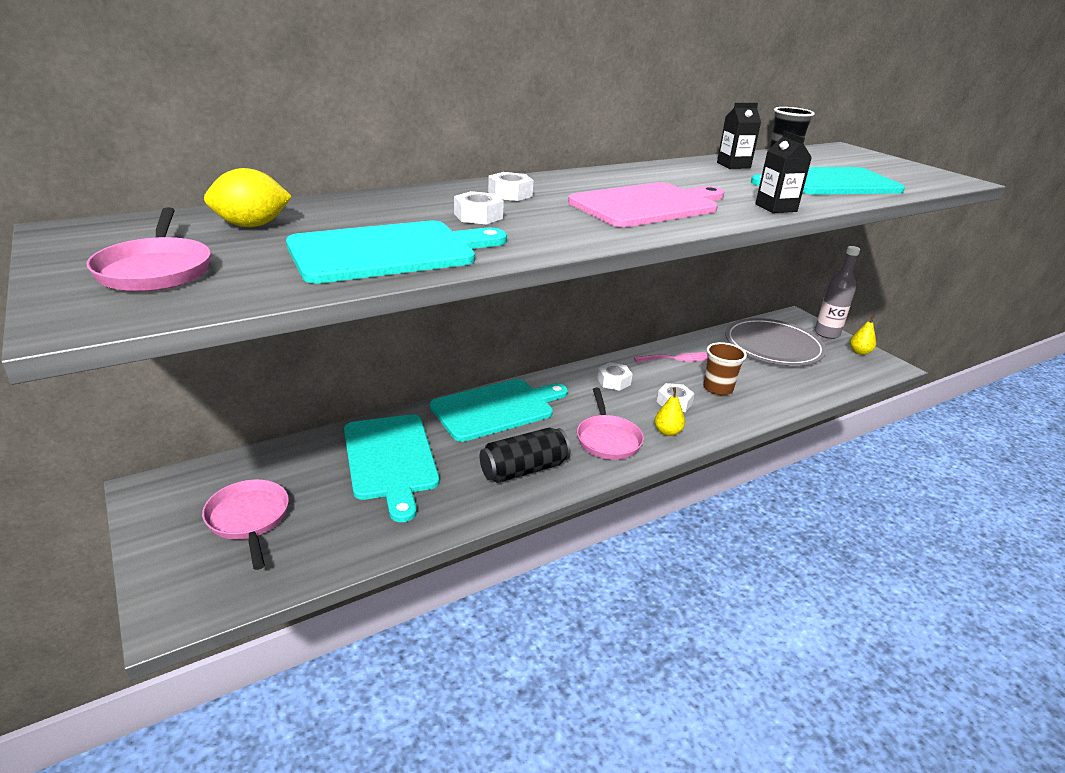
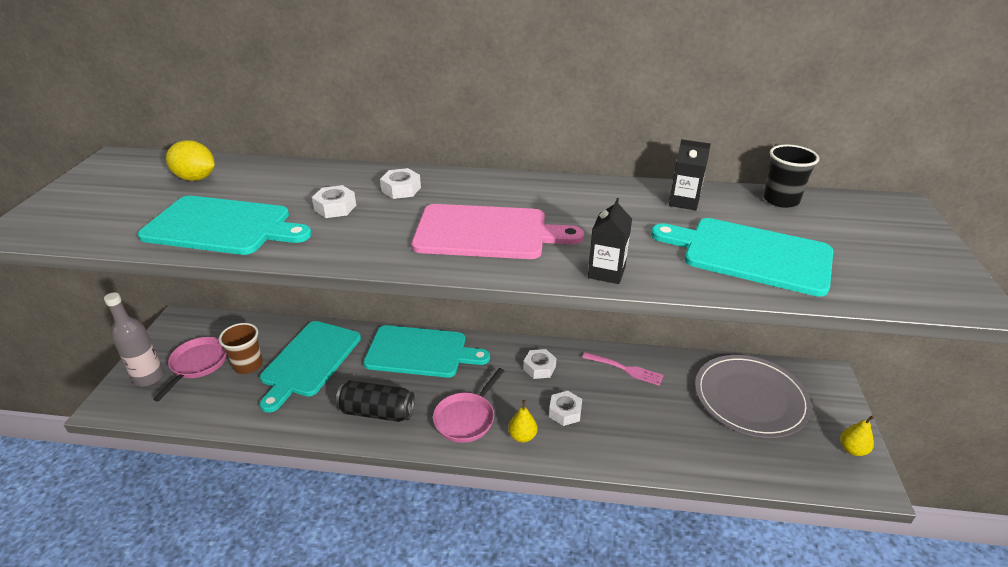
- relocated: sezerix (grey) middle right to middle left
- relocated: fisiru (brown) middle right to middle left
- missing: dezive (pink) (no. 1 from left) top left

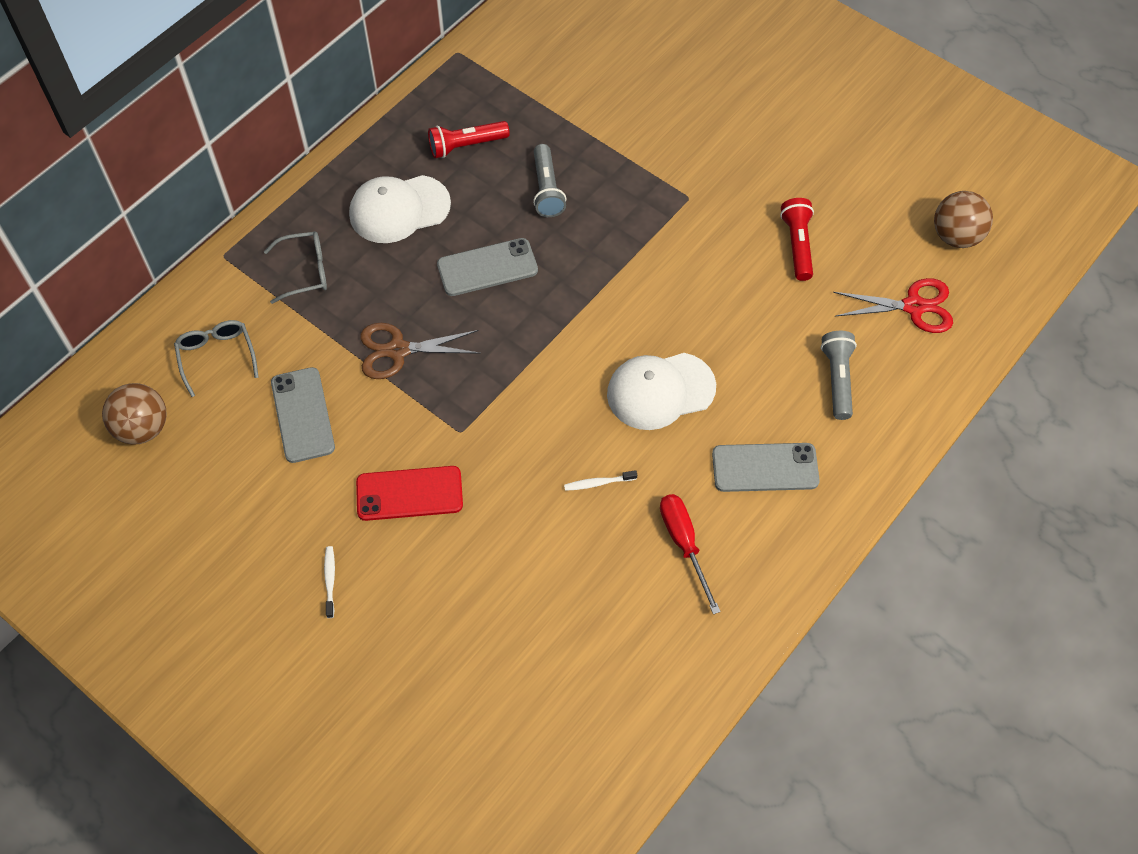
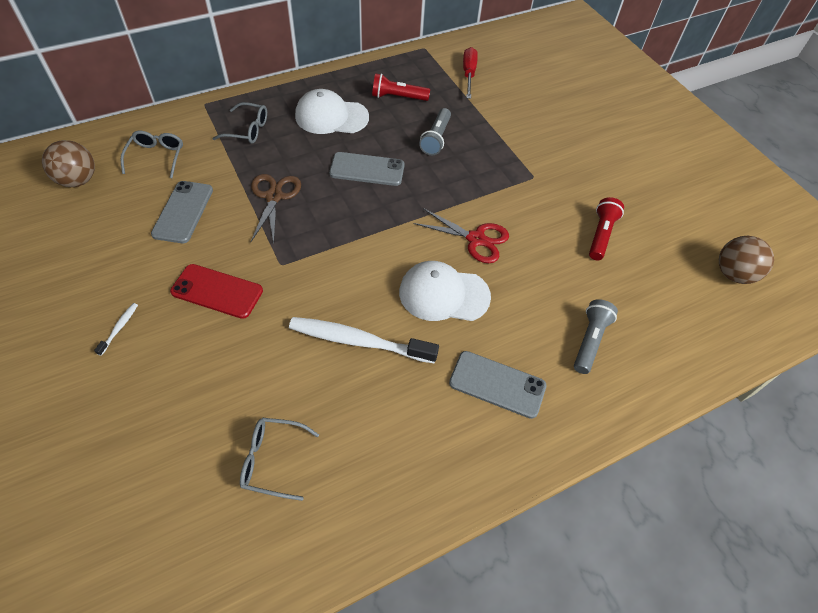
- appeared: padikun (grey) (no. 3 from left) bottom centre
- spun: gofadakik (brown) centre = centre 75 degrees clockwise
- size: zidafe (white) (no. 2 from left) centre = centre x2.41
- relocated: gofadakik (red) middle right to centre
- relocated: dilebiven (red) centre to top centre

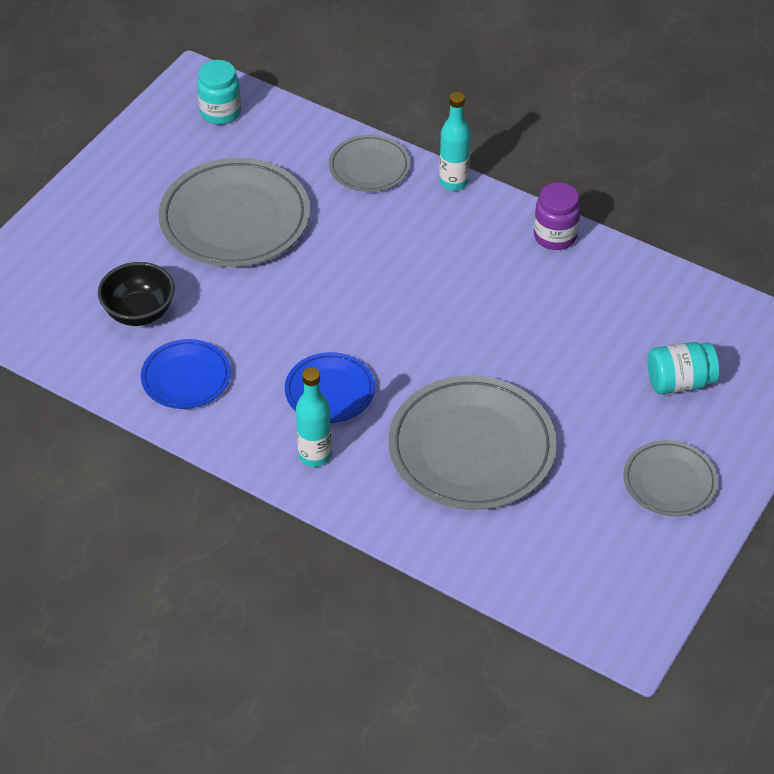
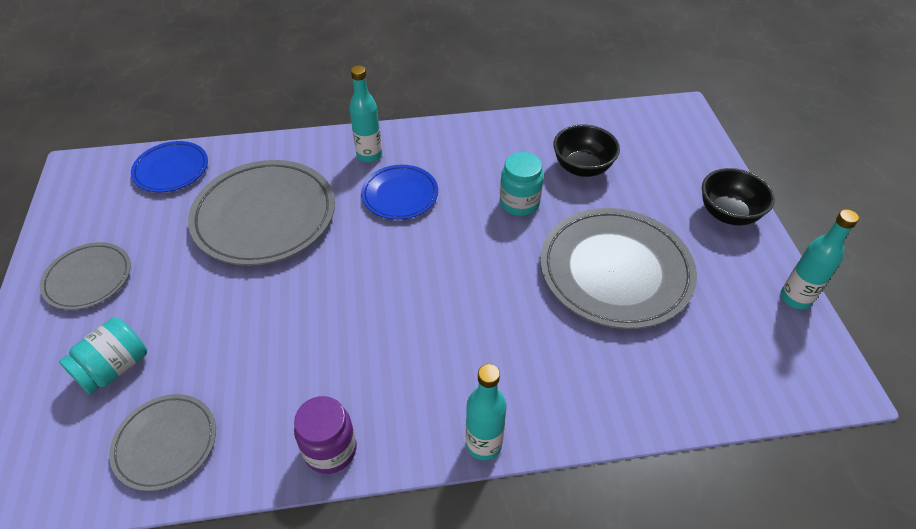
- relocated: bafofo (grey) (no. 2 from left) top centre to bottom left
- relocated: bafofo (blue) (no. 1 from left) middle left to top left
- relocated: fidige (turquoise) (no. 1 from left in the first image) top left to fidige (turquoise) (no. 2 from left) centre
- appeared: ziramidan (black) (no. 2 from left) middle right
- appeared: sezerix (turquoise) (no. 3 from left) middle right

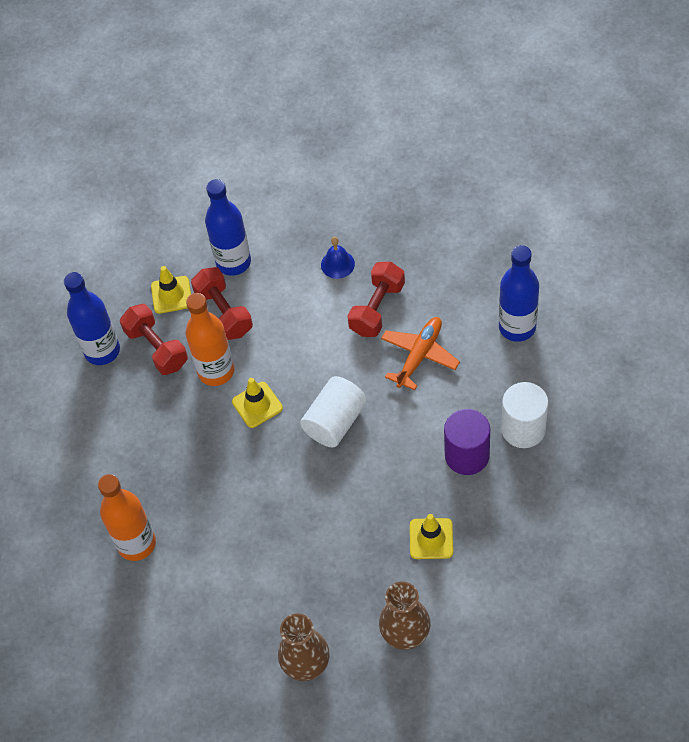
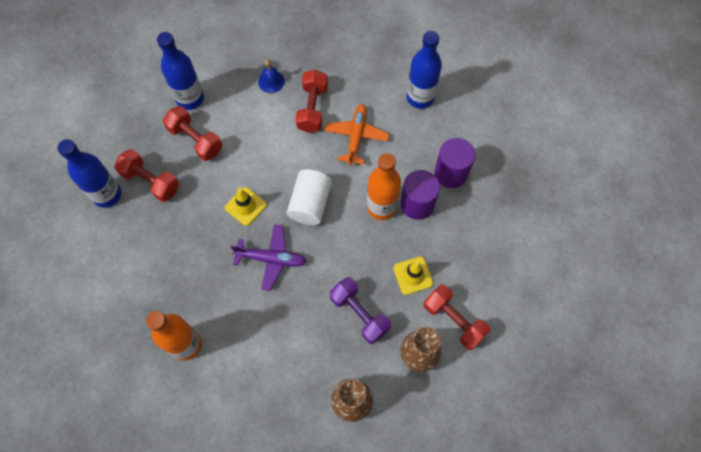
- appeared: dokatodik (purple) centre
- appeared: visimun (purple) bottom centre
- relocated: sezerix (orange) (no. 2 from left) middle left to centre
- appeared: visimun (red) (no. 4 from left) bottom centre
- colour: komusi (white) (no. 2 from left) middle right to komusi (purple) (no. 2 from left) centre
- missing: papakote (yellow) (no. 1 from left) middle left

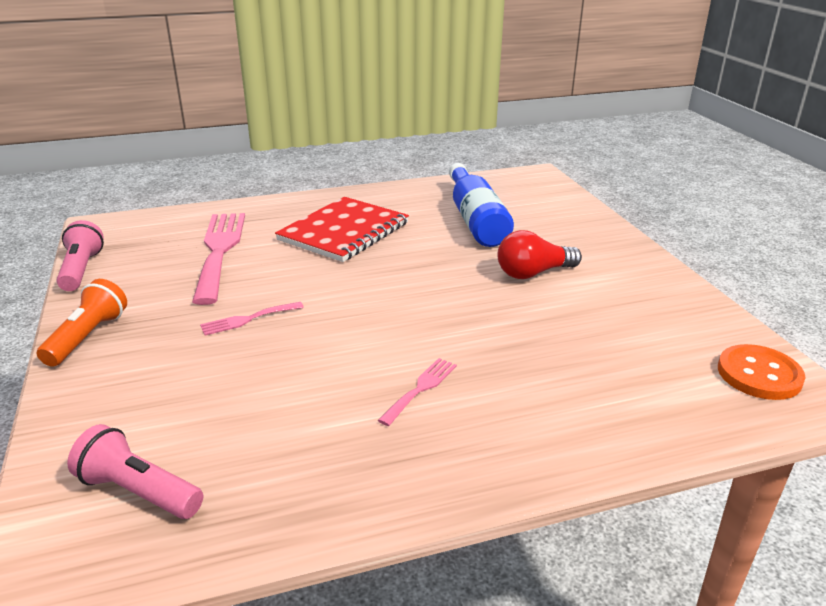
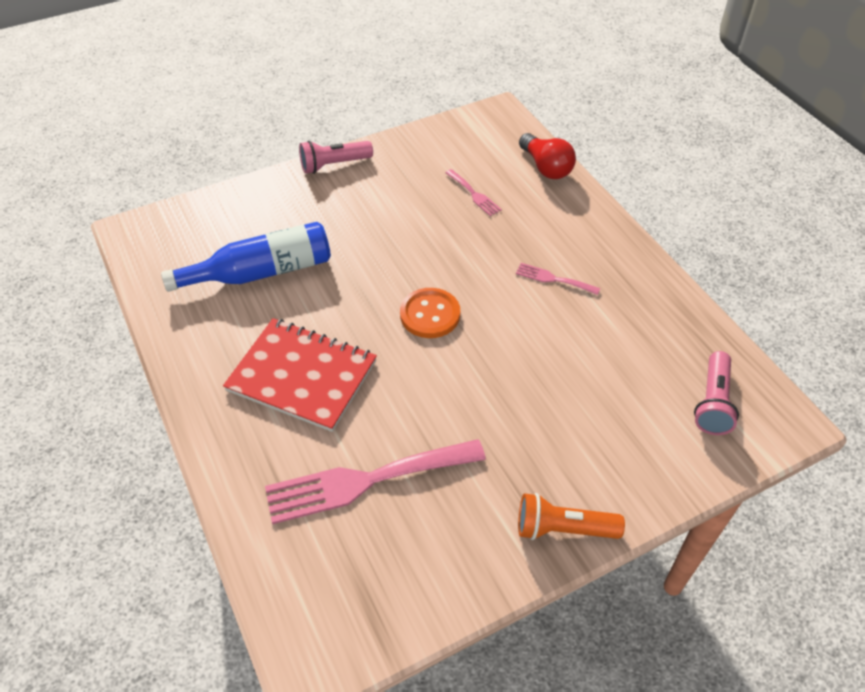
- relocated: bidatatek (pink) (no. 1 from left) middle left to top centre
- relocated: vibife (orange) middle right to centre
- relocated: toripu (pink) (no. 2 from left) middle left to top centre
- relocated: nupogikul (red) centre to top centre

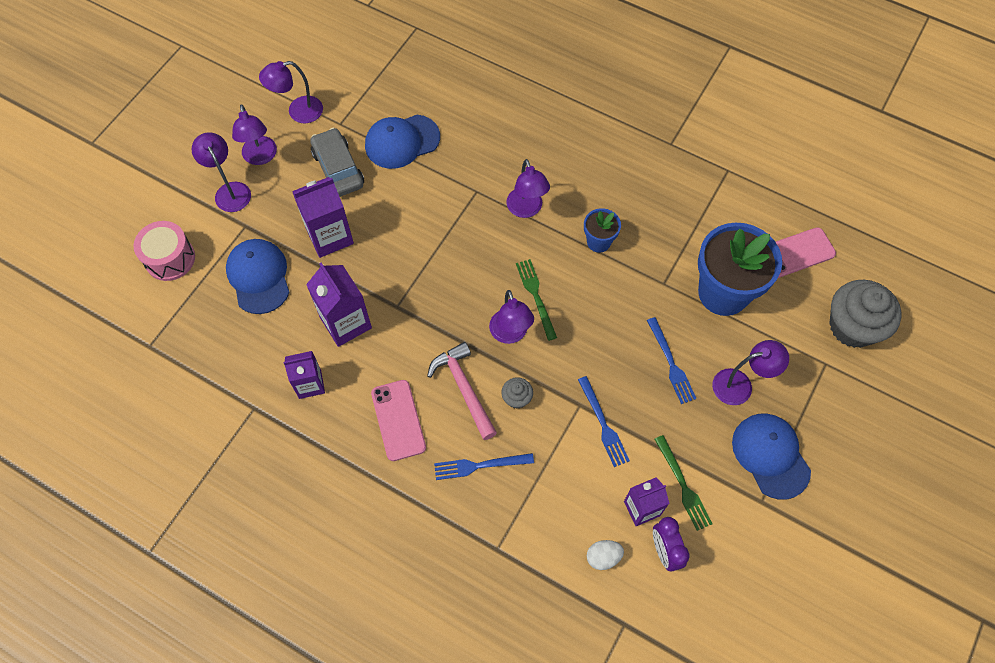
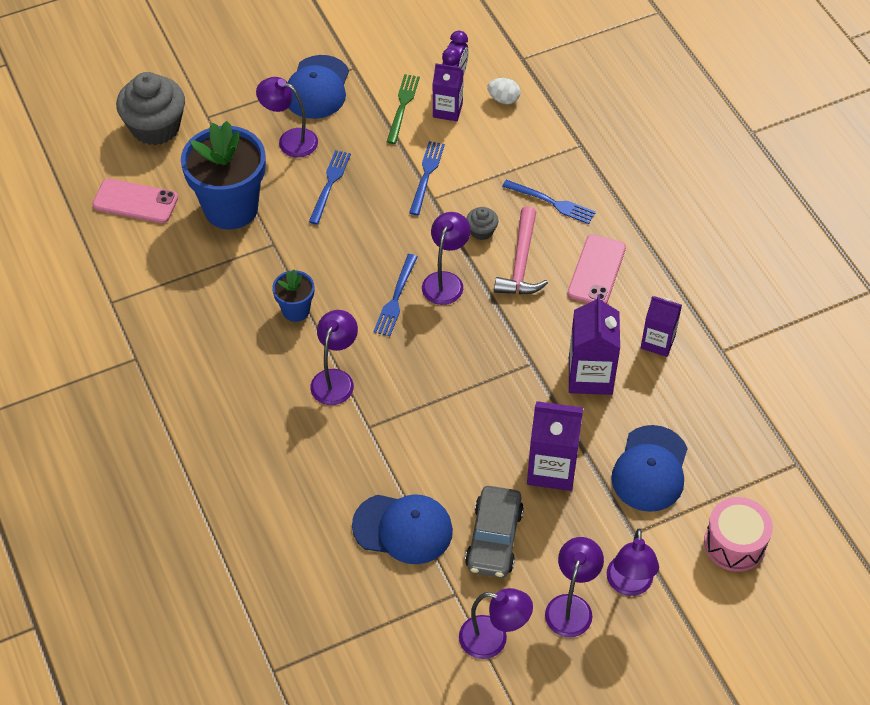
- colour: toripu (green) (no. 1 from left) centre to toripu (blue) (no. 2 from left) centre

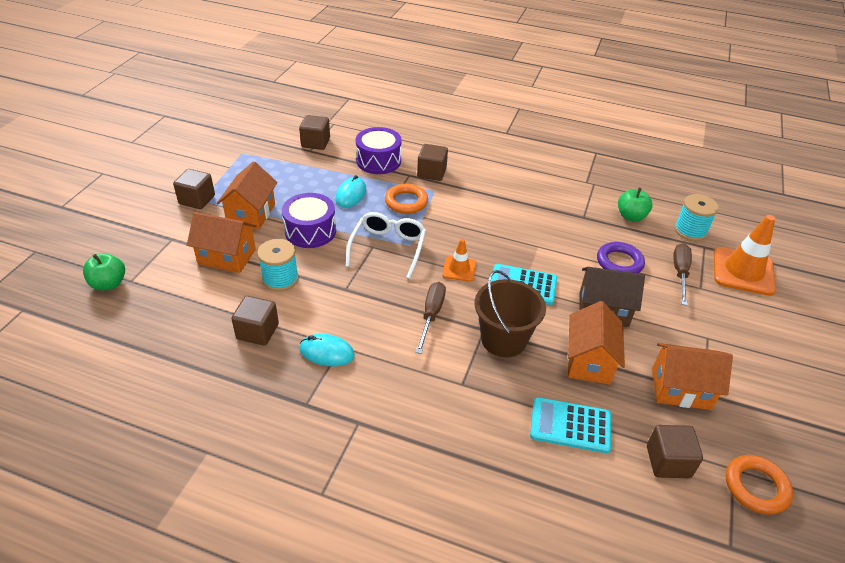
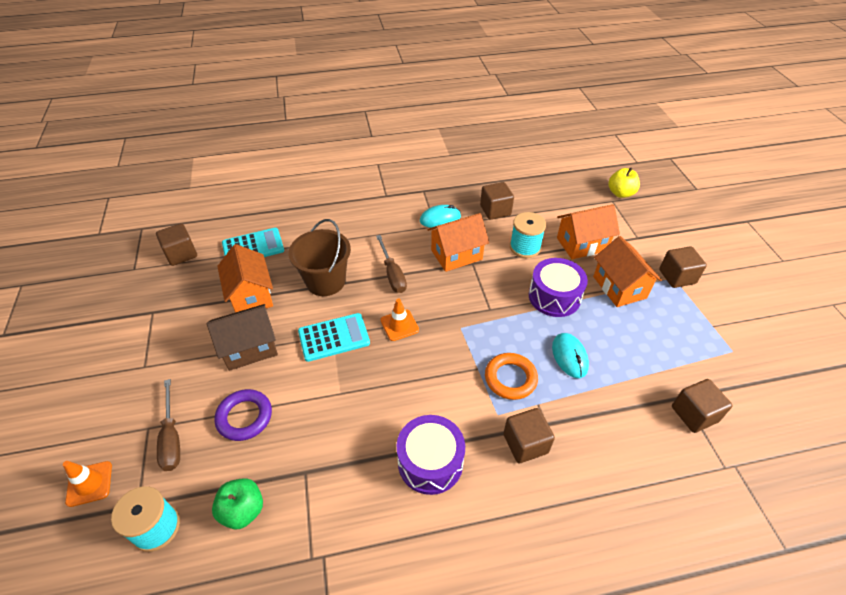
- size: papakote (orange) (no. 2 from left in the first image) middle right = bottom left x0.54
- relocated: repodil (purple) (no. 2 from left in the first image) top centre to repodil (purple) (no. 1 from left) bottom centre
- relocated: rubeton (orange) (no. 4 from left in the first image) bottom right to rubeton (orange) (no. 2 from left) centre
- colour: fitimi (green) (no. 1 from left) middle left to fitimi (yellow) top right
- missing: padikun (white) centre
- missing: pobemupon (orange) (no. 2 from left) bottom right

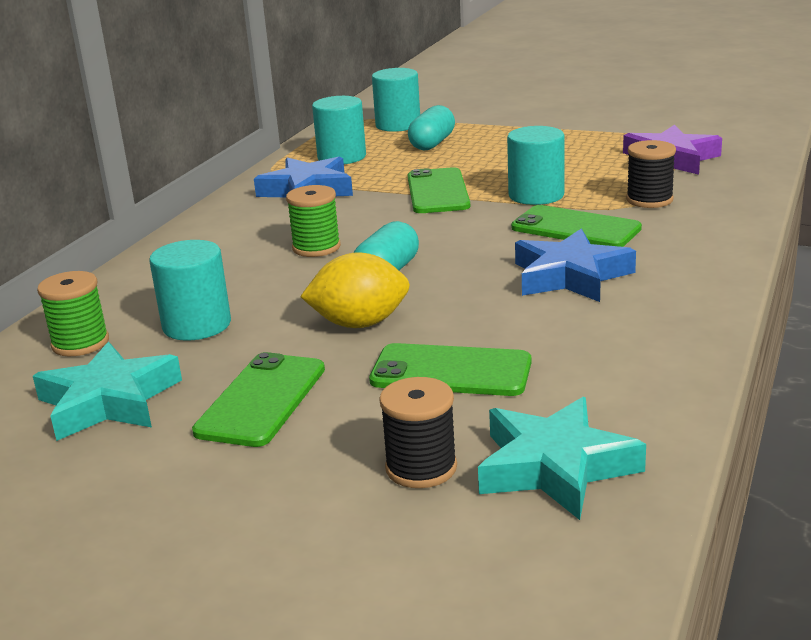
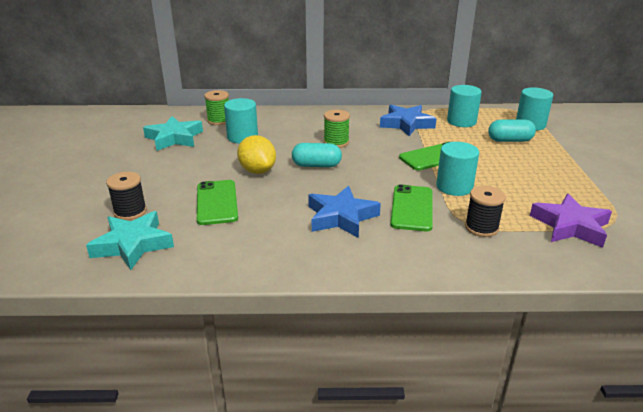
- missing: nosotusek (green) (no. 1 from left) middle left

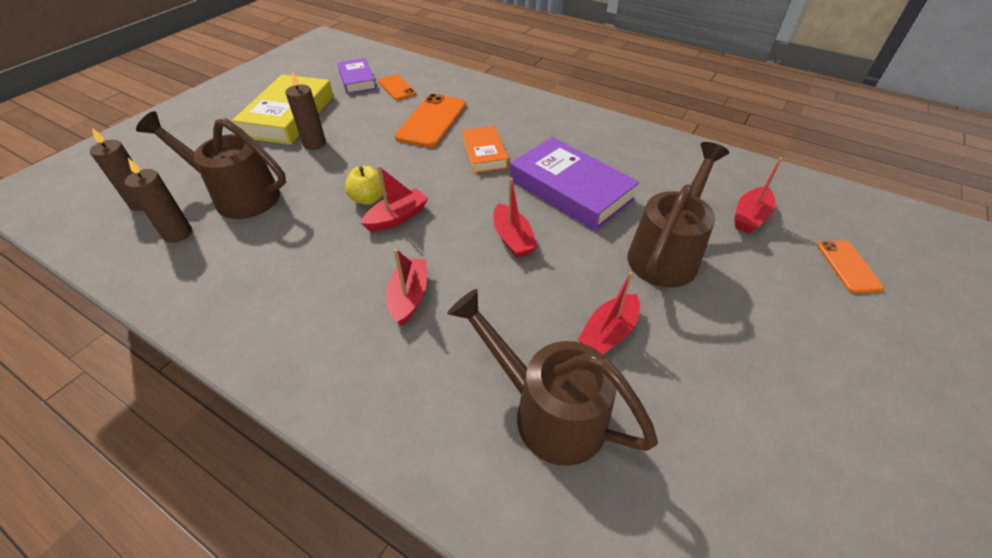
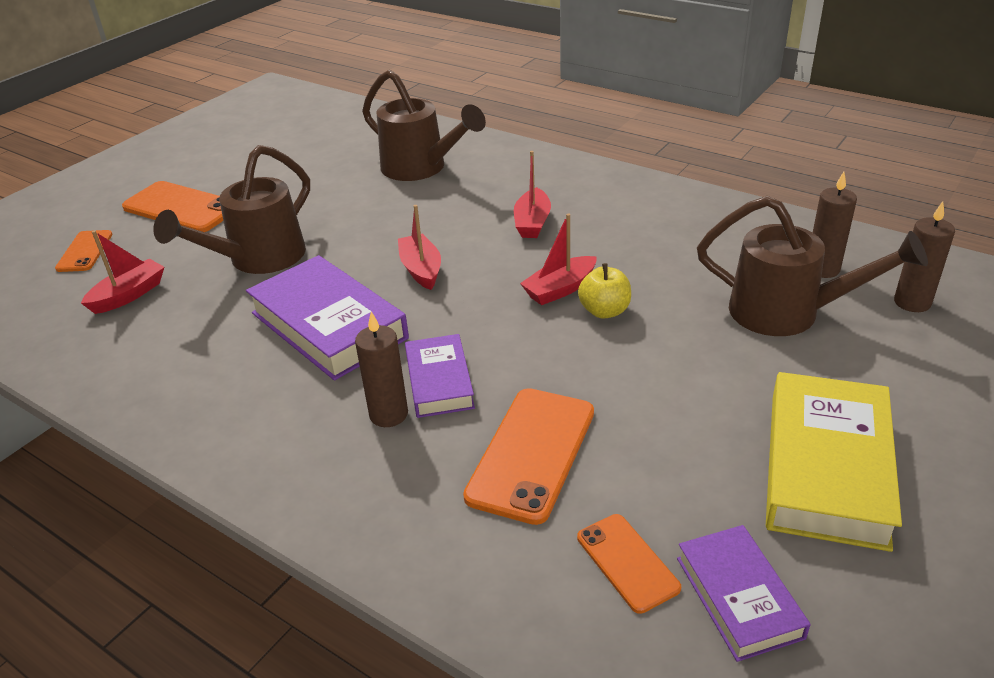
- appeared: nosotusek (orange) (no. 2 from left) top left
- relocated: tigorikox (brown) (no. 3 from left in the first image) top left to tigorikox (brown) (no. 1 from left) centre
- colour: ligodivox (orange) top centre to ligodivox (purple) (no. 2 from left) centre
- missing: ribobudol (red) (no. 4 from left) centre

